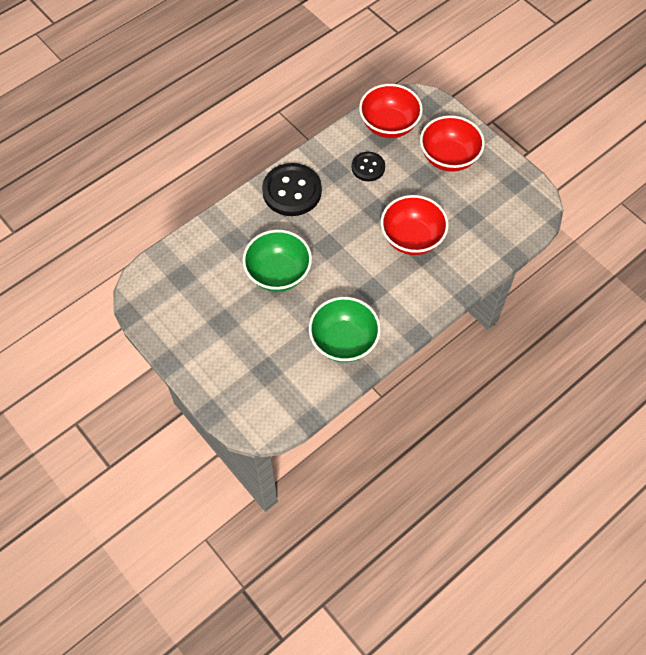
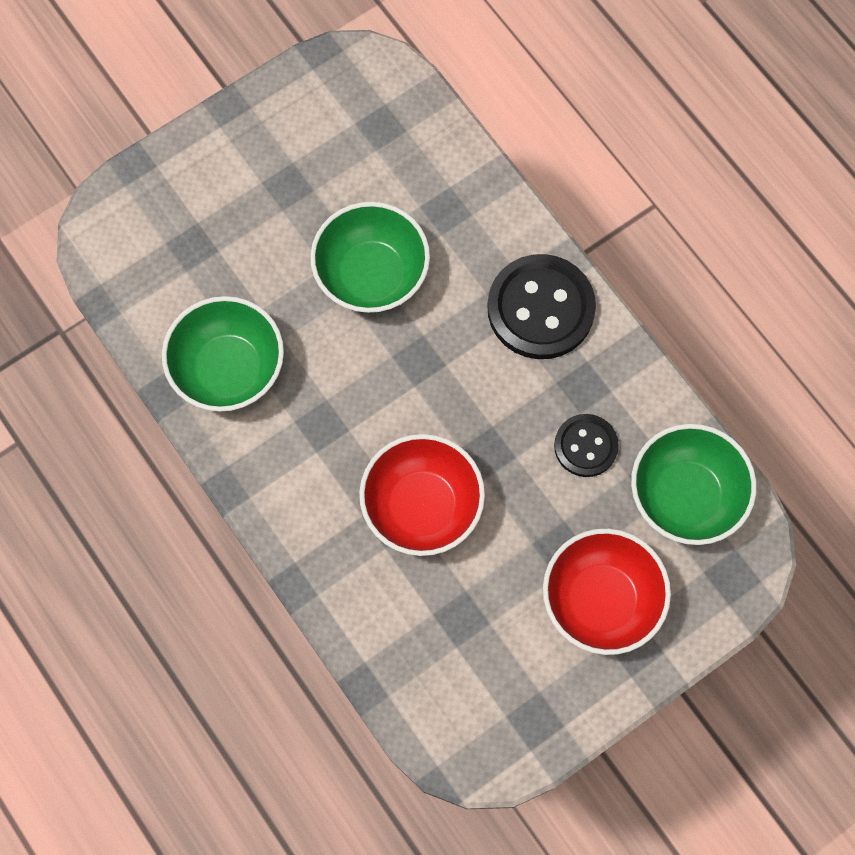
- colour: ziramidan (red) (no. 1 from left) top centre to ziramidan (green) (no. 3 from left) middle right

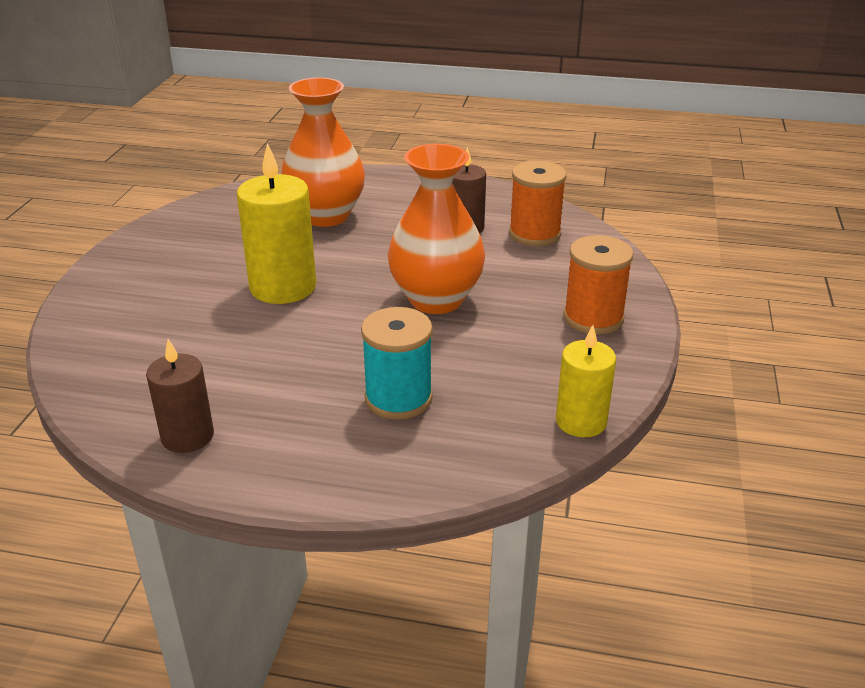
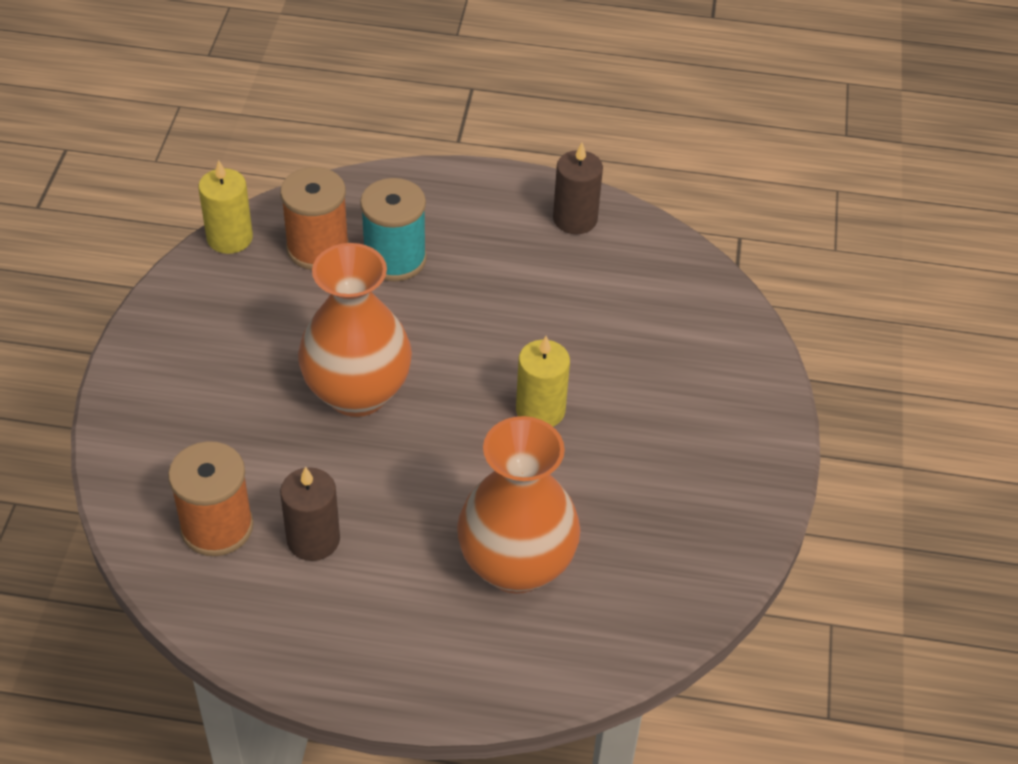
- relocated: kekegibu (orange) (no. 2 from left) middle right to top left
- size: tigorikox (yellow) (no. 1 from left in the first image) top left = centre x0.63

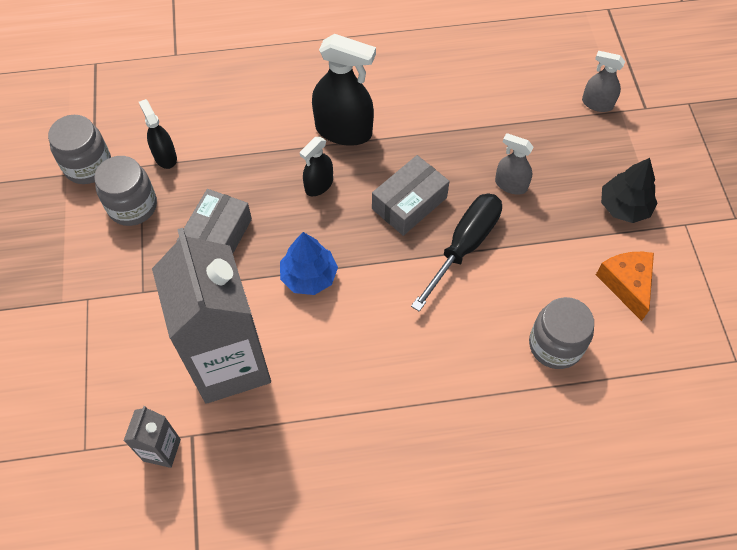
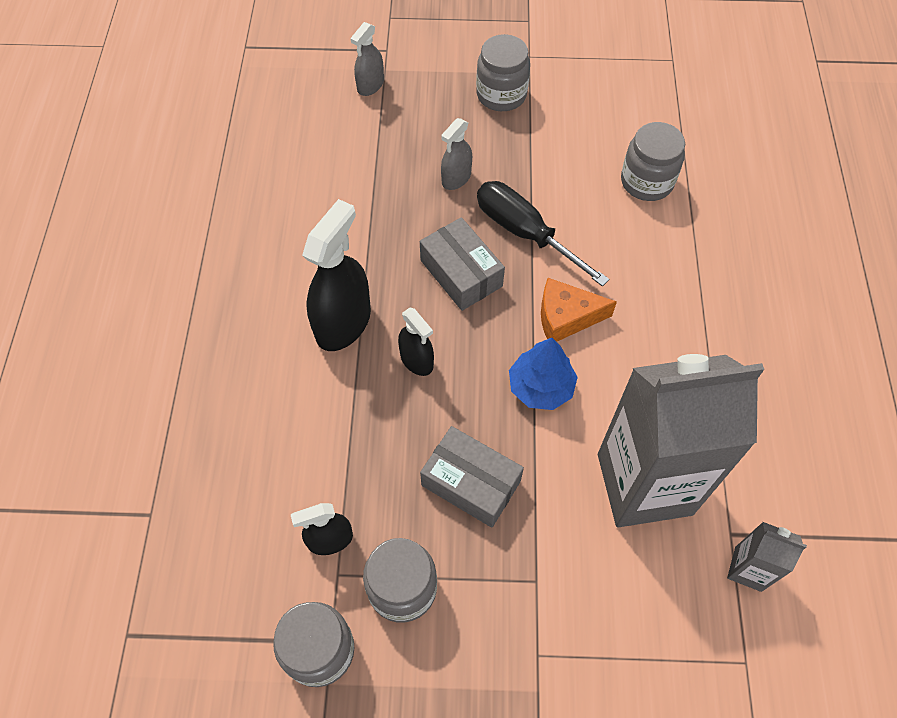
- exchanged: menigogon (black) middle right to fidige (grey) (no. 3 from left) top centre
- relocated: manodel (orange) middle right to centre

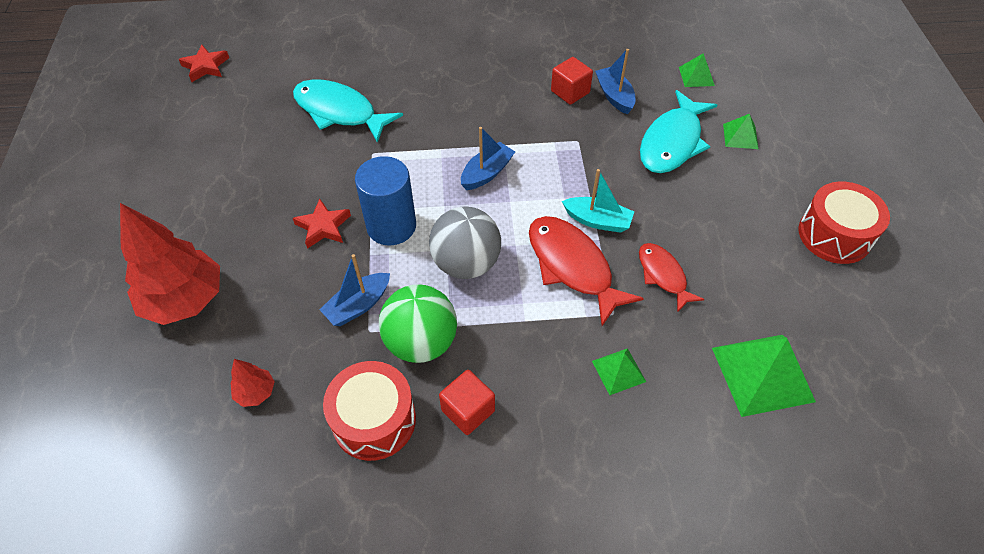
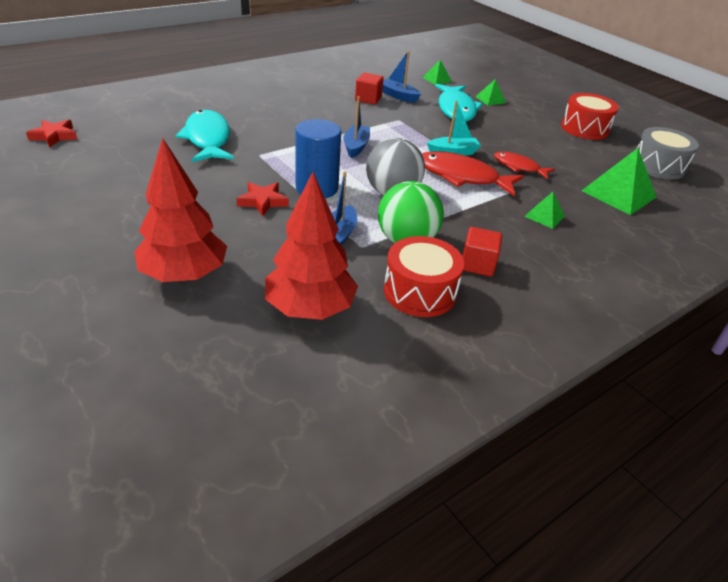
- spun: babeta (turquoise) (no. 1 from left) top centre = top left 75 degrees clockwise
- size: menigogon (red) (no. 2 from left) bottom left = centre x2.24
- appeared: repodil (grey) top right

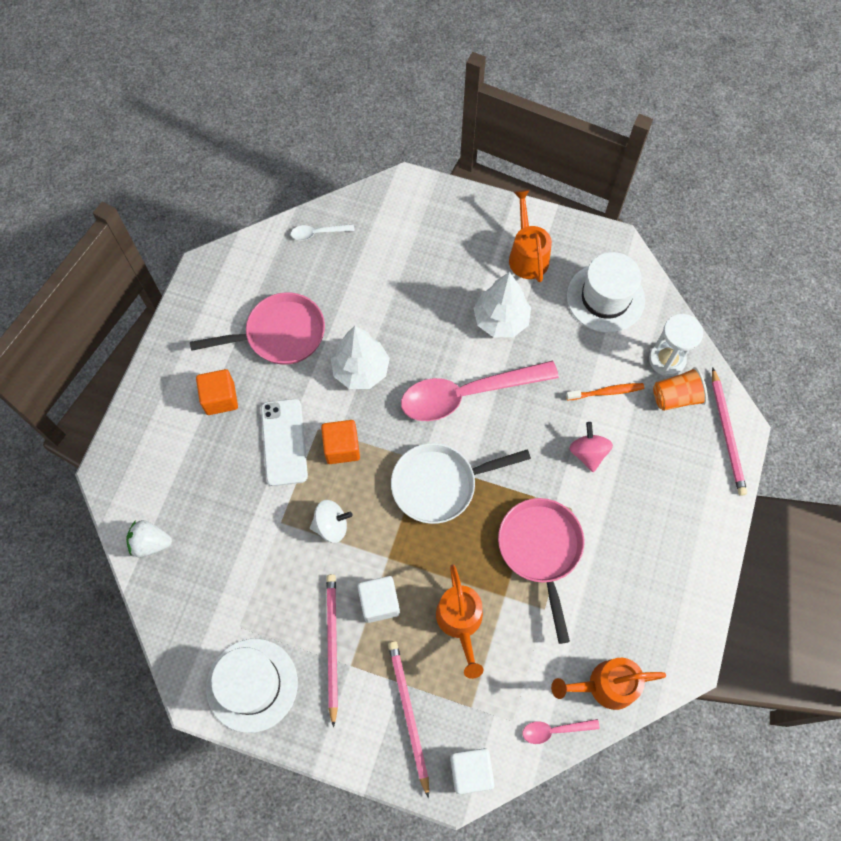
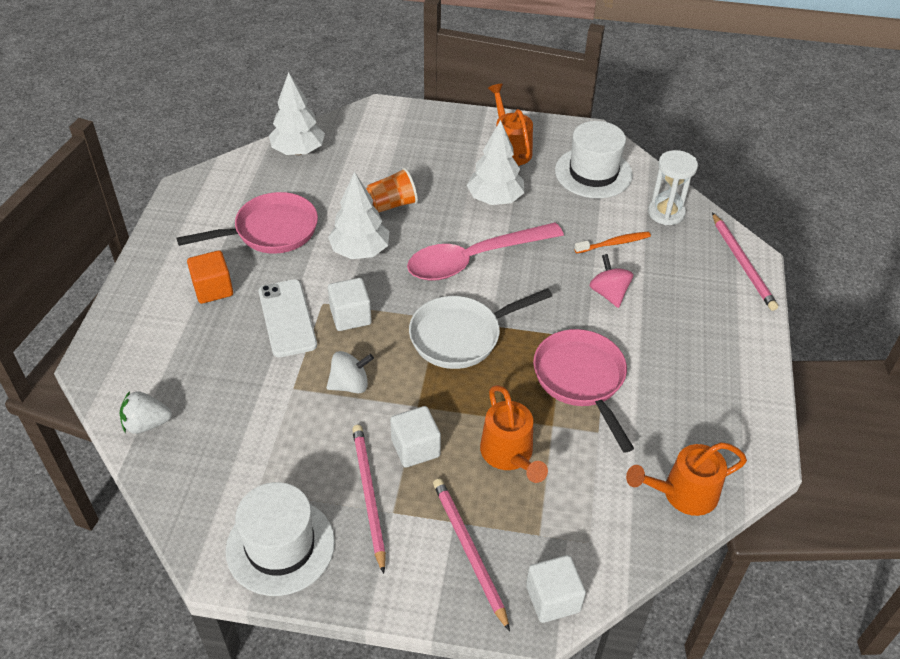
- exchanged: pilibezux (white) top centre to menigogon (white) (no. 1 from left) top left
- colour: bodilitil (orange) (no. 2 from left) centre to bodilitil (white) (no. 1 from left) centre
- relocated: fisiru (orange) middle right to top centre
- missing: pilibezux (pink) (no. 2 from left) bottom right

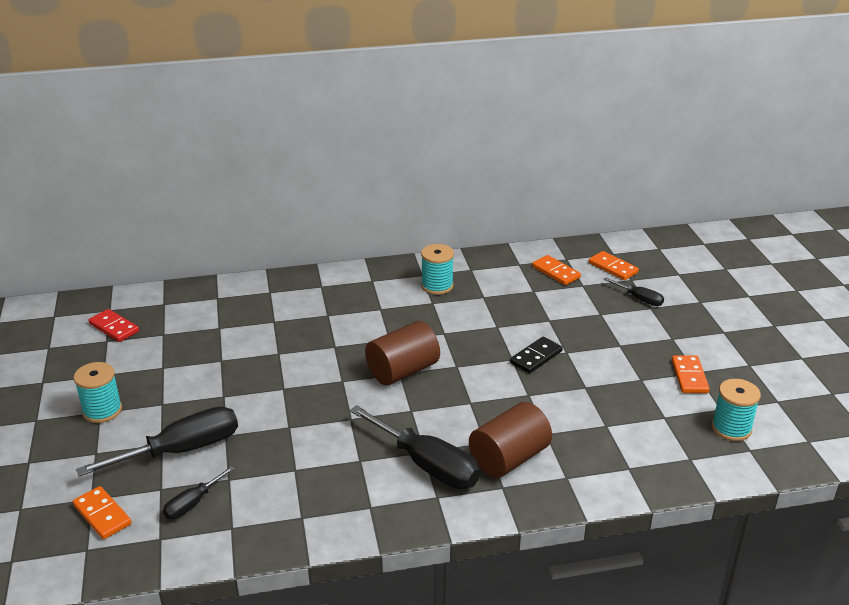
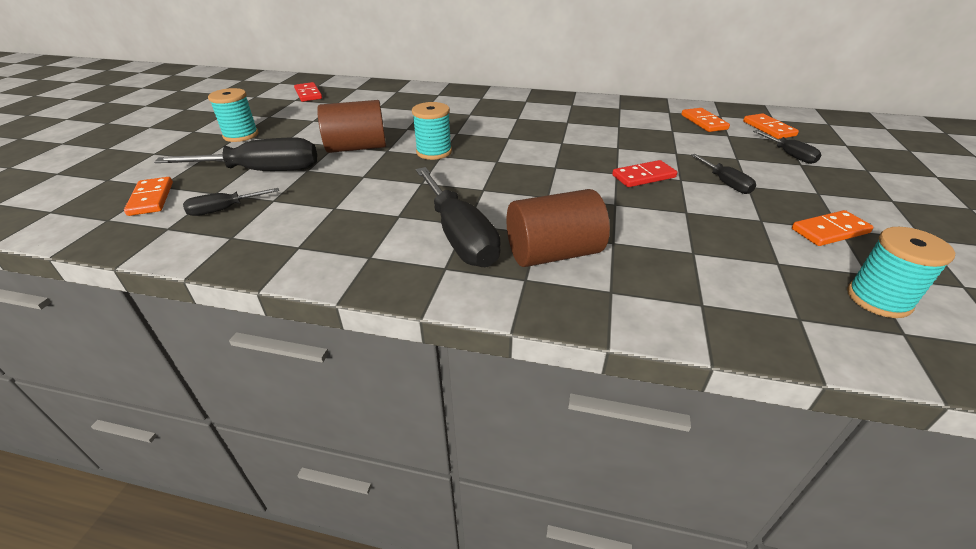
- relocated: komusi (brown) (no. 1 from left) centre to top centre
- relocated: kekegibu (turquoise) (no. 2 from left) centre to top centre
- colour: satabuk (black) centre to satabuk (red) (no. 2 from left) top centre
- appeared: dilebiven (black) (no. 4 from left) top right
- spun: satabuk (orange) (no. 4 from left) middle right = middle right 45 degrees clockwise

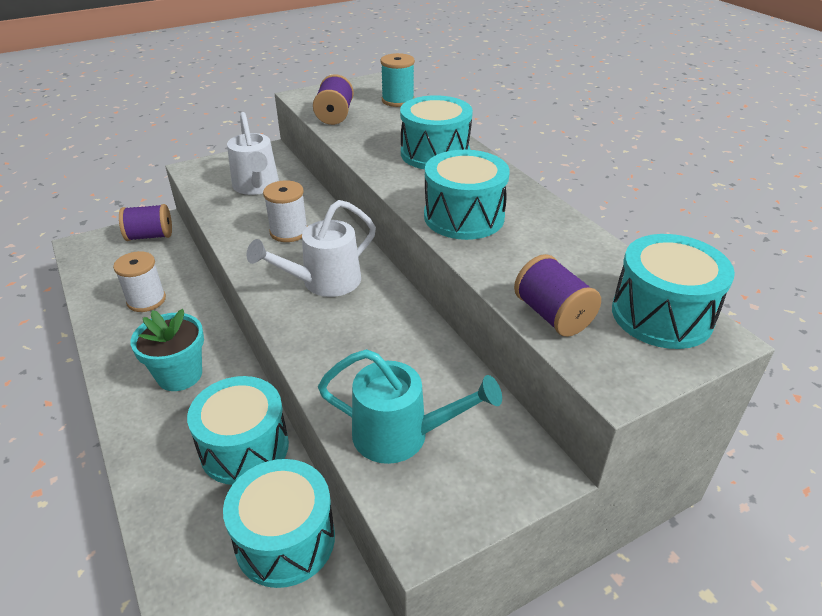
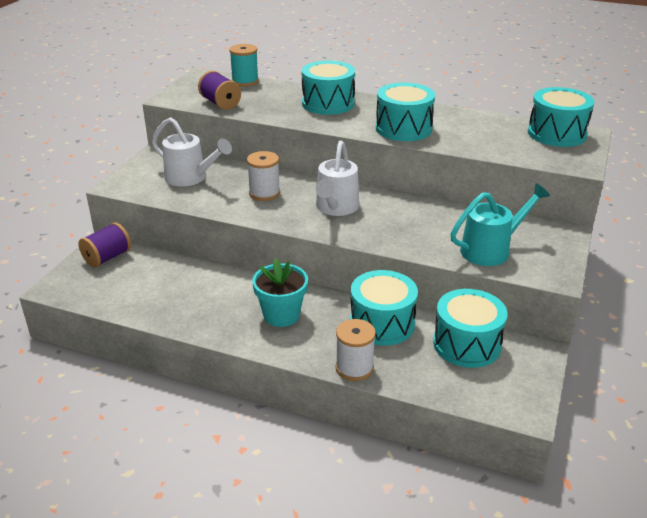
- relocated: kekegibu (white) (no. 1 from left in the first image) middle left to kekegibu (white) (no. 2 from left) bottom centre
- missing: kekegibu (purple) (no. 3 from left) middle right

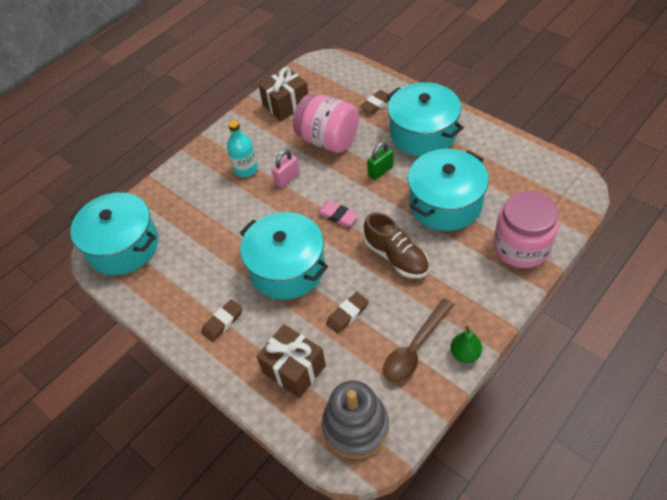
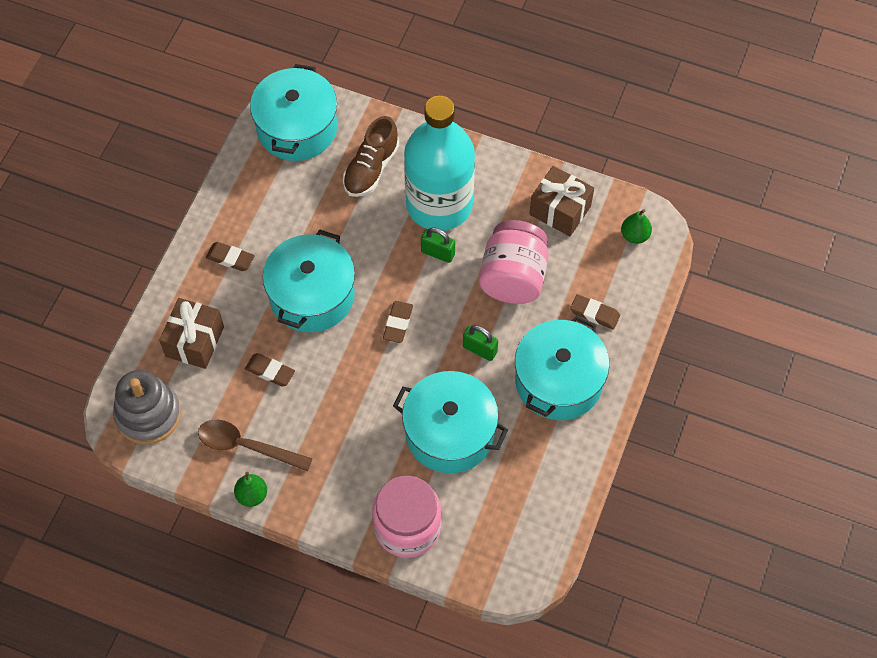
- relocated: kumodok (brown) centre to top centre
- colour: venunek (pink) centre to venunek (brown) (no. 3 from left) centre
- size: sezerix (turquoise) top centre = top centre x2.24
- colour: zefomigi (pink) centre to zefomigi (green) (no. 1 from left) centre
- appeared: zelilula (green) (no. 2 from left) middle right

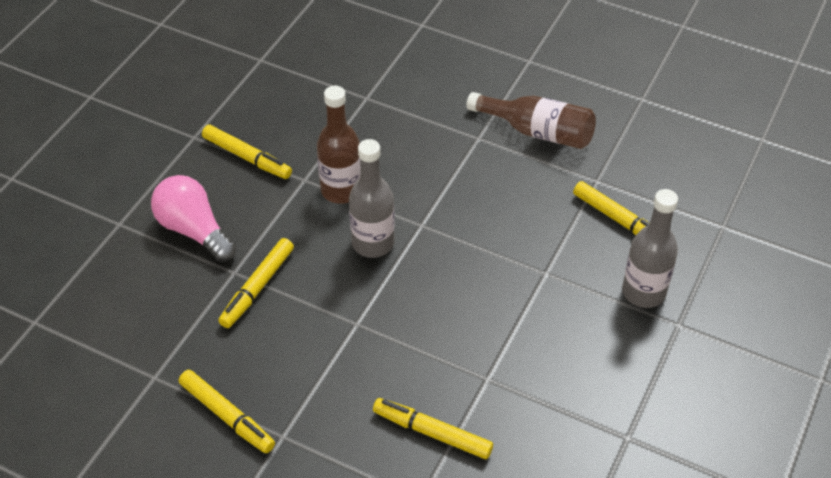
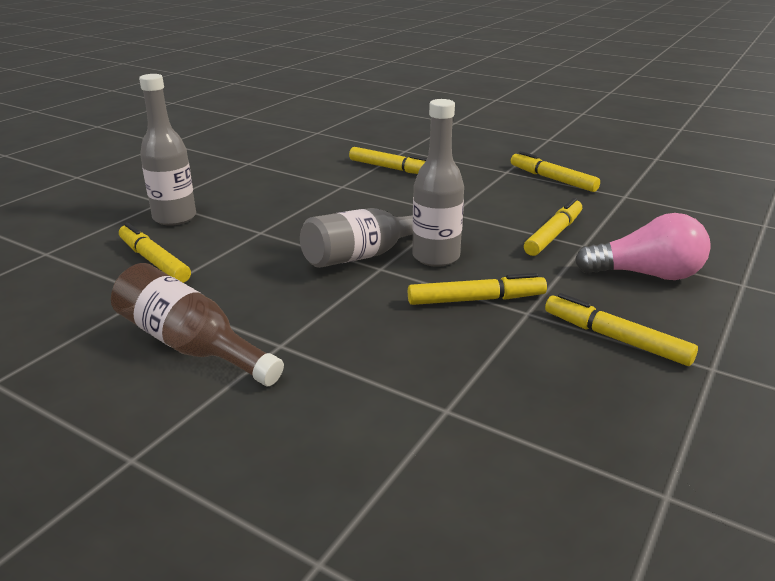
- appeared: sezerix (grey) (no. 2 from left) centre
- exchanged: sezerix (brown) (no. 1 from left) top centre to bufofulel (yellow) (no. 3 from left) centre
- spun: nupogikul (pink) middle left = middle right 45 degrees counterclockwise

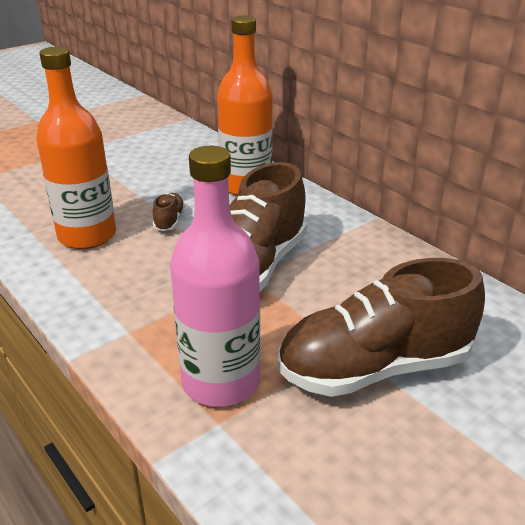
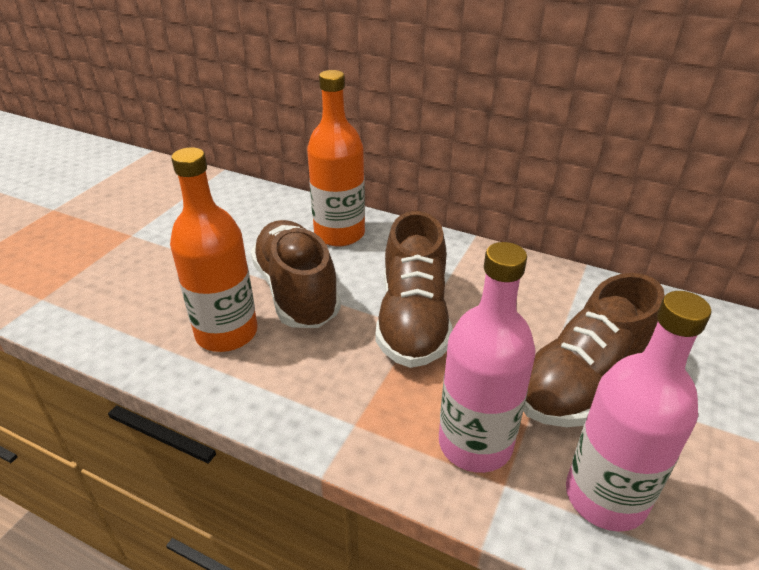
- size: kumodok (brown) (no. 1 from left) middle left = centre x2.42
- appeared: sezerix (pink) (no. 2 from left) bottom right

